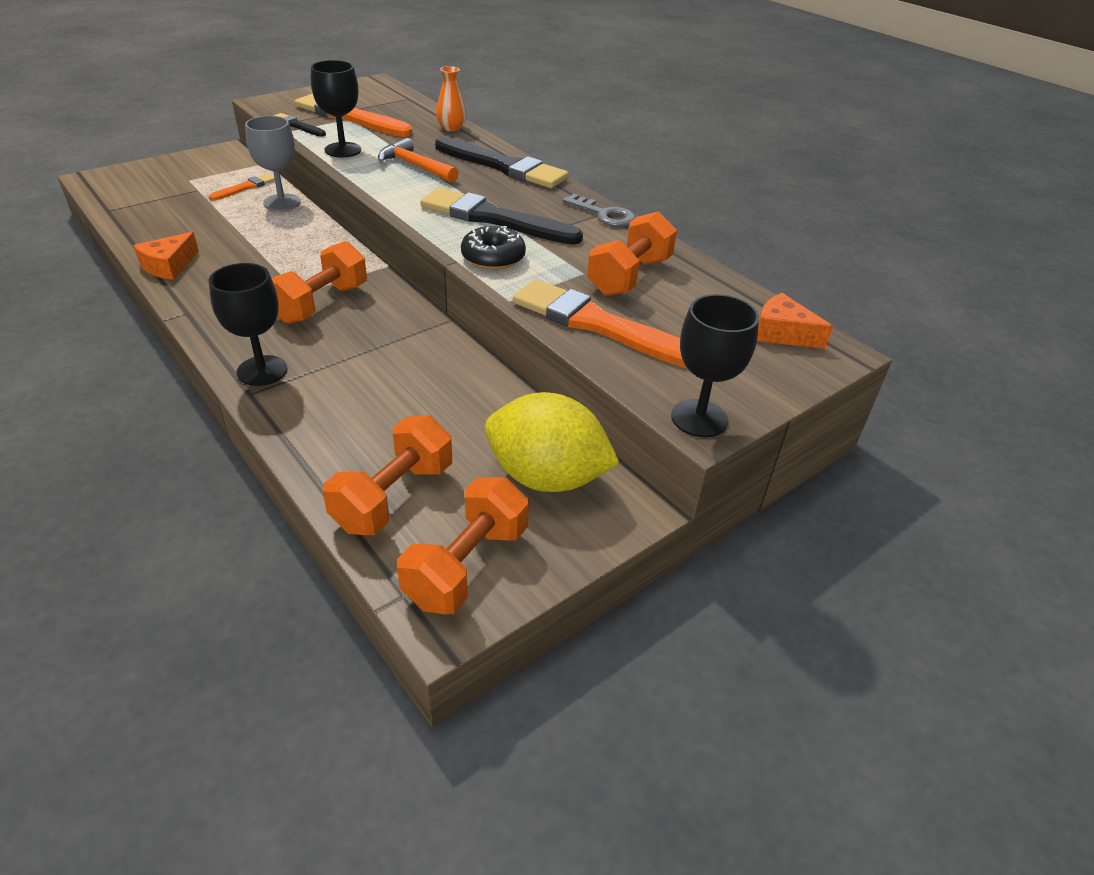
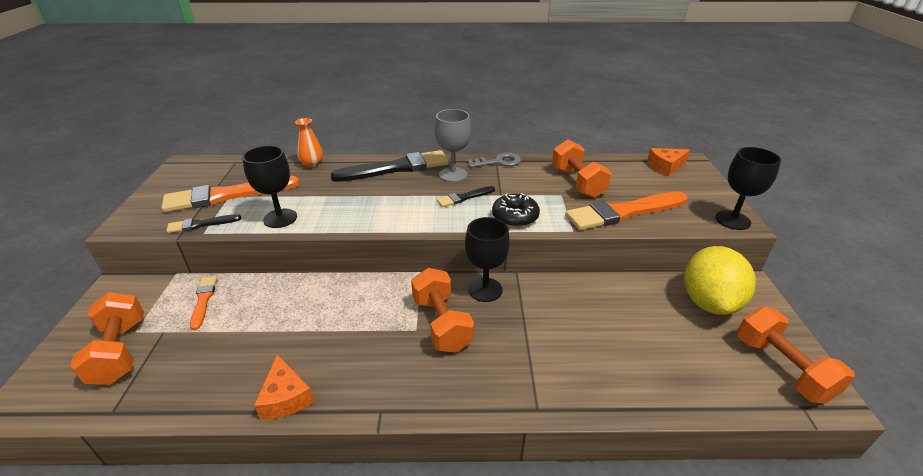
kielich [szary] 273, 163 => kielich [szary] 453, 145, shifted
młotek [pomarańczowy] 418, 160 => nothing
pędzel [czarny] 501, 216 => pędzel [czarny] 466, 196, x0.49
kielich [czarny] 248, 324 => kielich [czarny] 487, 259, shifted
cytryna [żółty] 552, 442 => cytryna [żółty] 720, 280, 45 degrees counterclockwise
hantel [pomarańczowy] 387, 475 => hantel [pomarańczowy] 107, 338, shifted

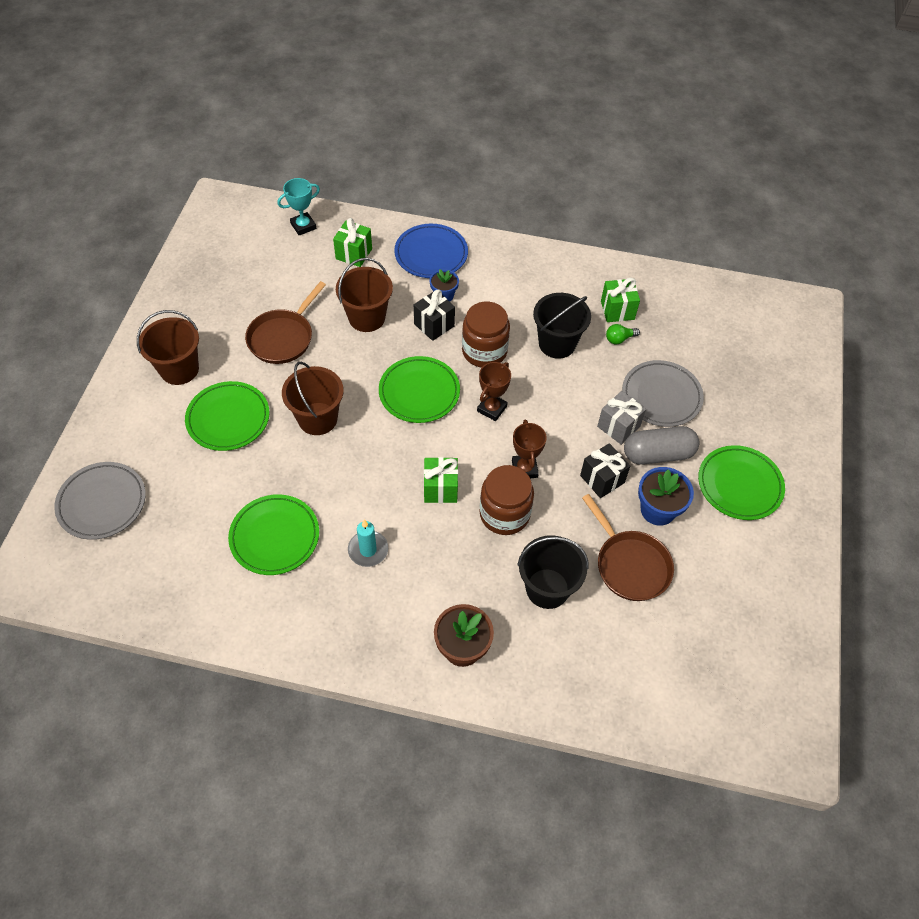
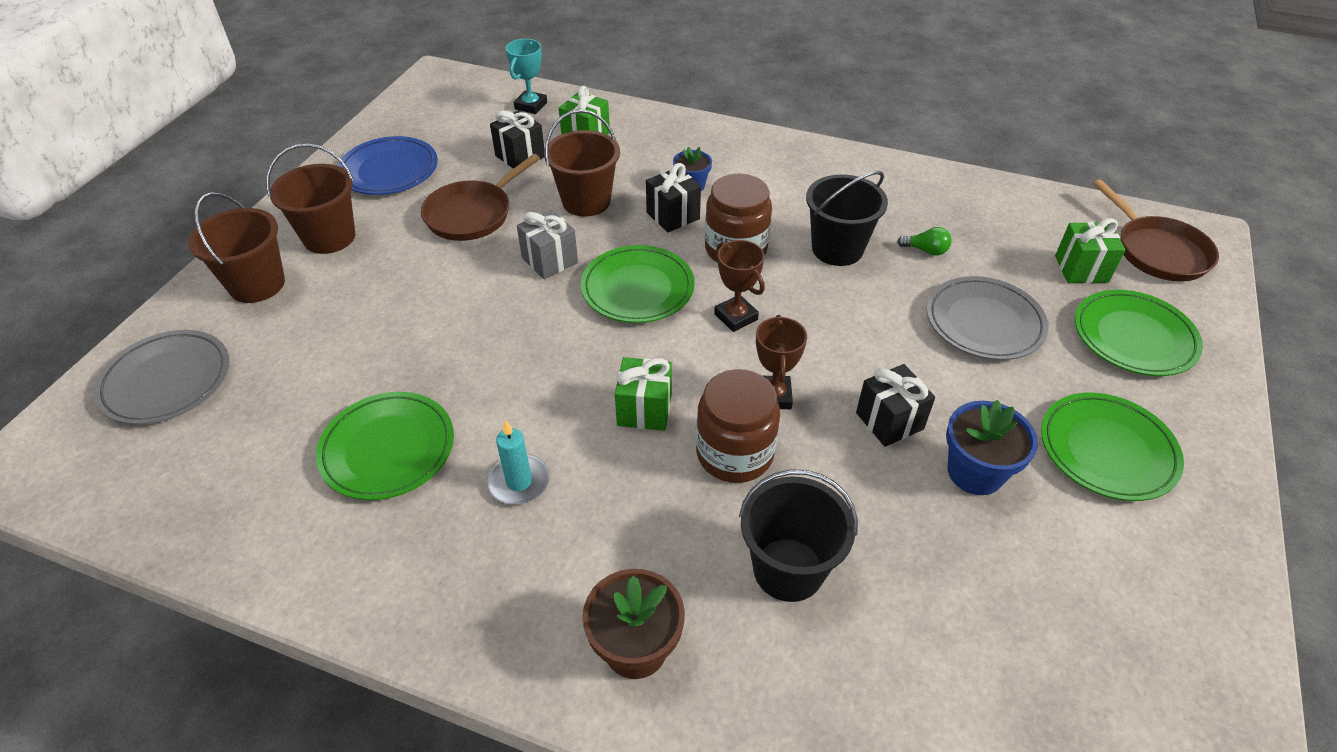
puchar [turkusowy] 298, 207 => puchar [turkusowy] 526, 76, 45 degrees counterclockwise
talerz [niebieski] 431, 251 => talerz [niebieski] 388, 165, shifted
prezent [zielony] 620, 300 => prezent [zielony] 1090, 250, shifted
żarówka [zielony] 623, 334 => żarówka [zielony] 924, 241, 150 degrees counterclockwise
wiadro [brązowy] 313, 398 => wiadro [brązowy] 236, 247, shifted
puchar [brązowy] 494, 391 => puchar [brązowy] 739, 286, 75 degrees counterclockwise
talerz [zielony] 227, 416 => talerz [zielony] 1139, 333, shifted
prezent [szary] 621, 418 => prezent [szary] 547, 244, shifted
kapsułka [szary] 661, 445 => nothing
patelnia [brązowy] 628, 547 => patelnia [brązowy] 1156, 230, shifted
nothing => prezent [czarny] 517, 139

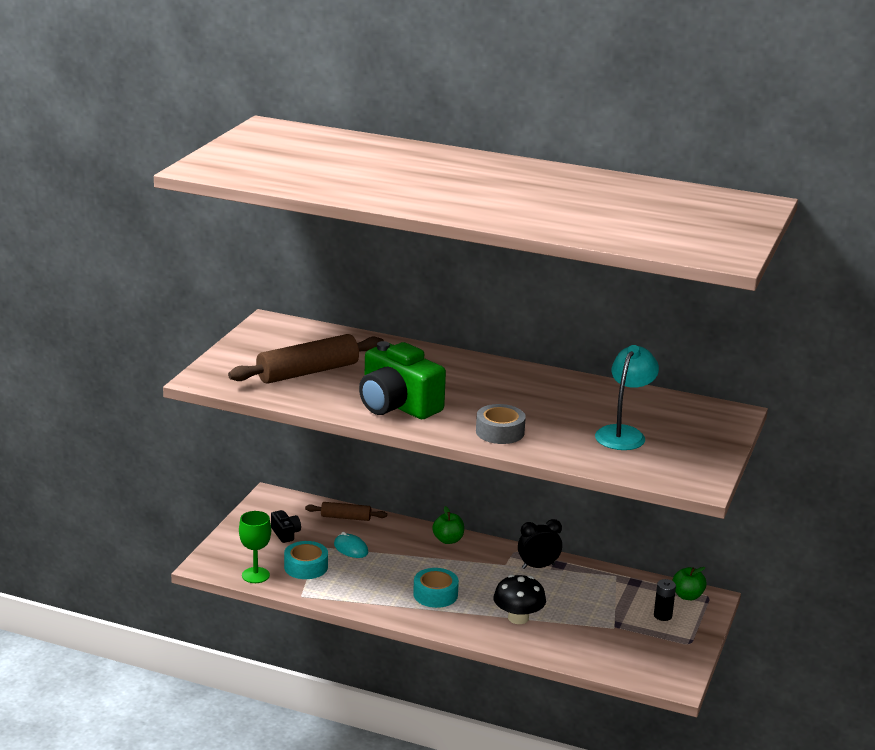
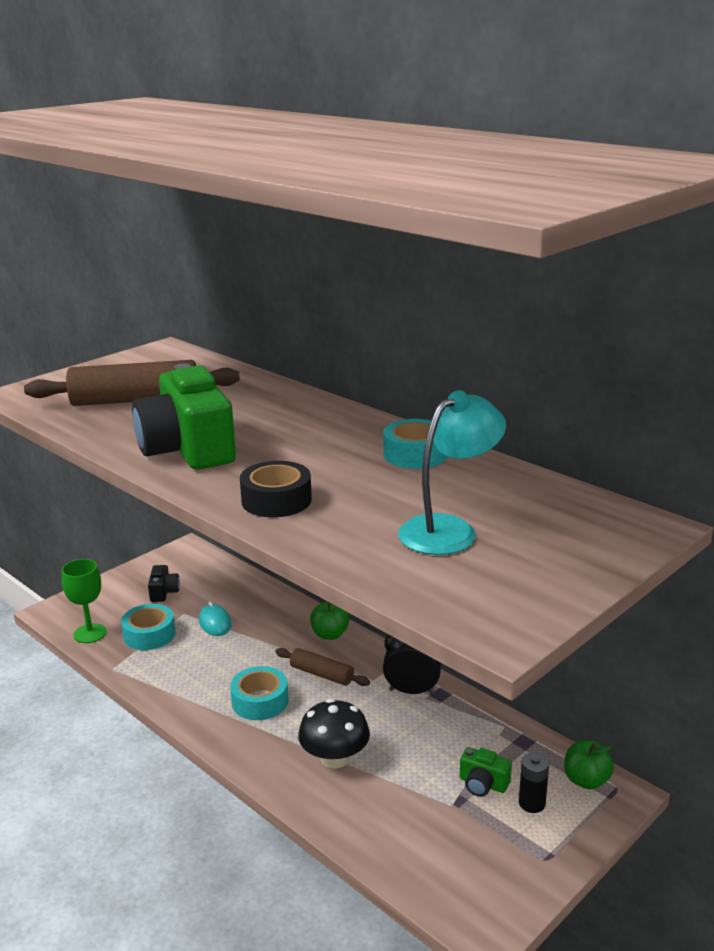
taśma klejąca [szary] 501, 424 => taśma klejąca [czarny] 276, 489
wałek do ciasta [brązowy] 346, 511 => wałek do ciasta [brązowy] 322, 667, shifted
nothing => taśma klejąca [turkusowy] 415, 444
nothing => aparat fotograficzny [zielony] 486, 772

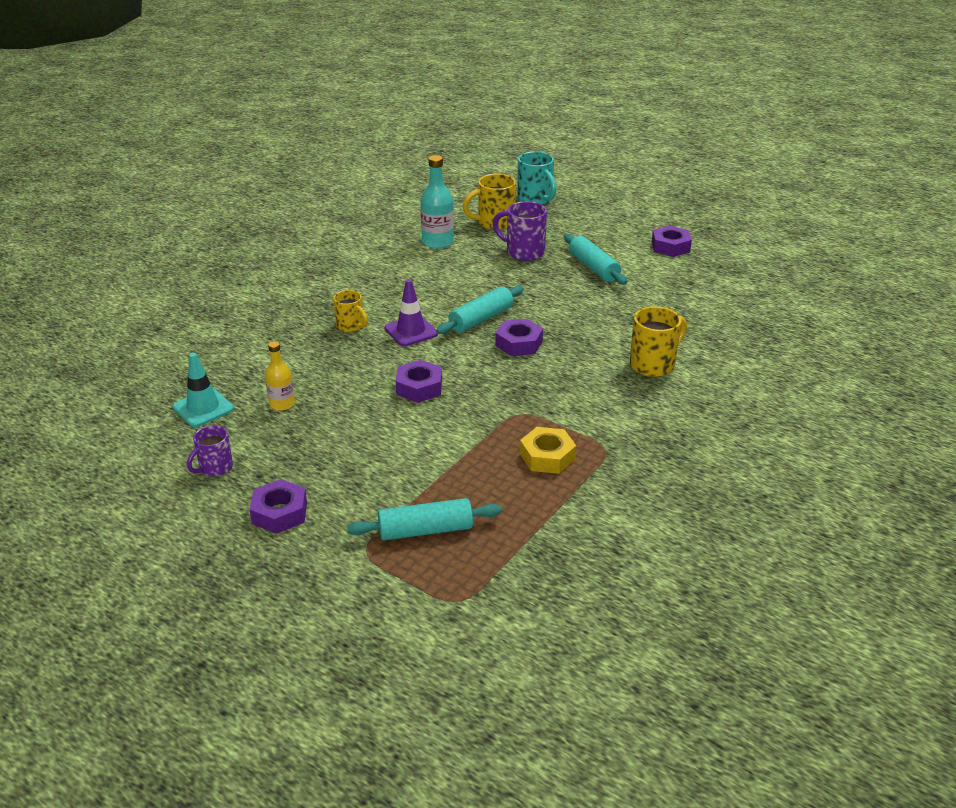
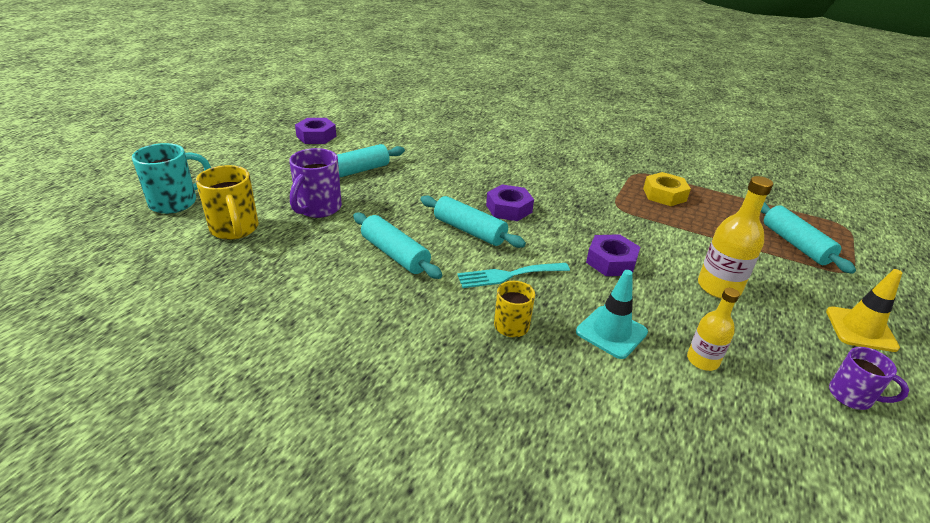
butelka [turkusowy] 437, 202 => nothing
pachołek [fioletowy] 411, 312 => widelec [turkusowy] 513, 275
kubek [żółty] 658, 341 => nothing
pachołek [turkusowy] 203, 390 => pachołek [turkusowy] 612, 314, shifted
nakrętka [fioletowy] 278, 506 => pachołek [żółty] 864, 310
nothing => butelka [żółty] 735, 237
nothing => wałek do ciasta [turkusowy] 397, 245

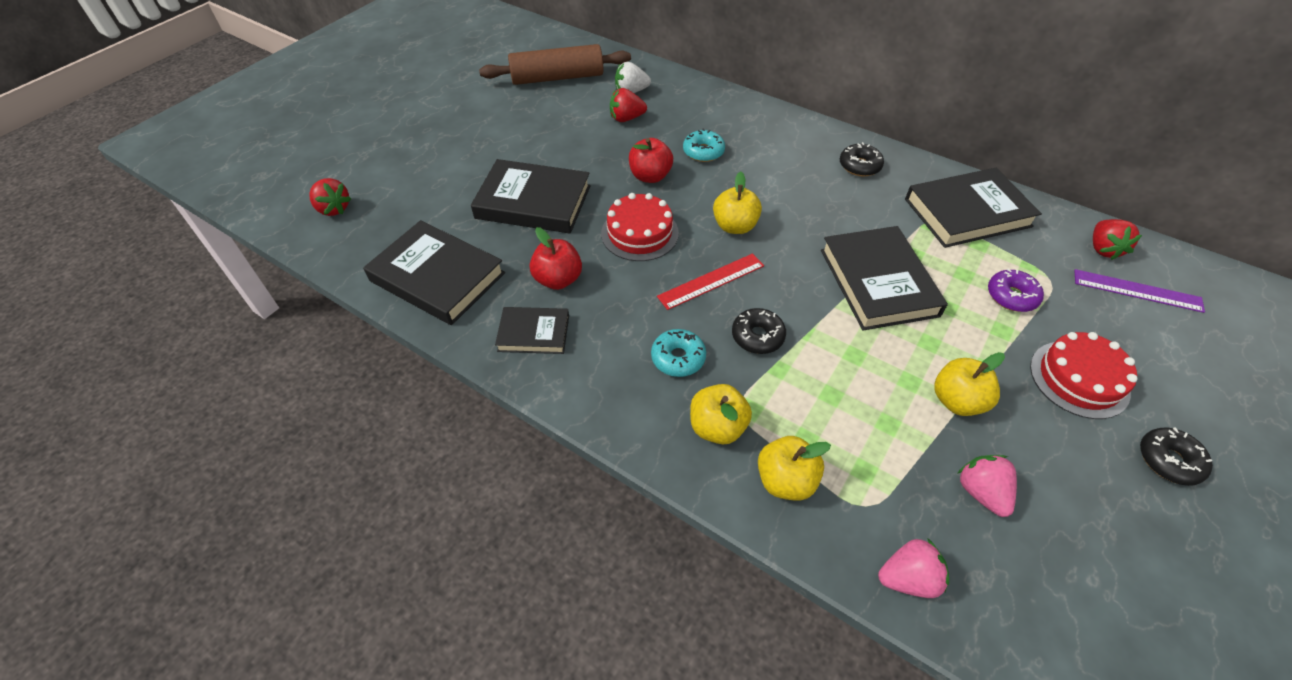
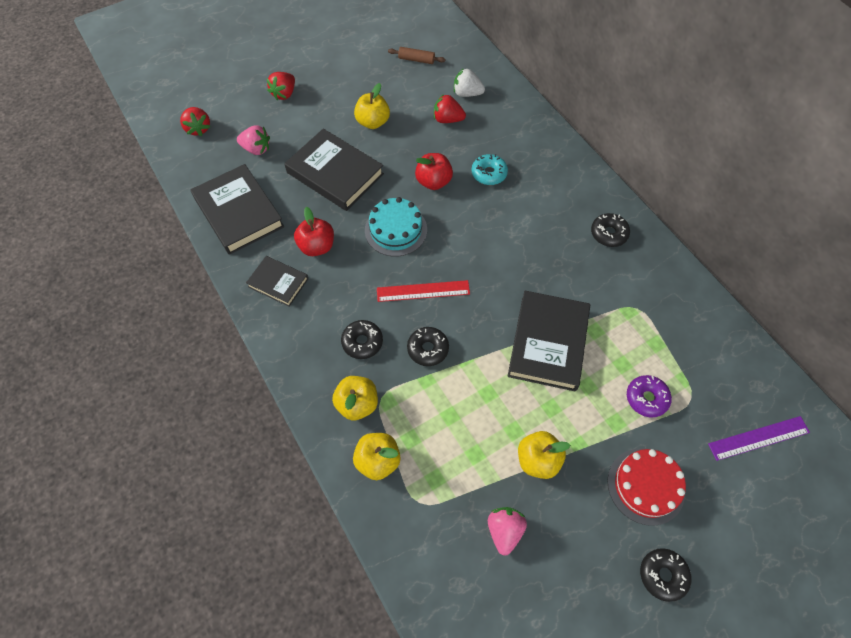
wałek do ciasta [brązowy] 555, 64 => wałek do ciasta [brązowy] 417, 55, x0.45
książka [czarny] 973, 208 => nothing
jabłko [żółty] 737, 202 => jabłko [żółty] 372, 106, shifted
tort [czerwony] 640, 227 => tort [turkusowy] 396, 226
truskawka [czerwony] 1117, 239 => truskawka [czerwony] 281, 86, shifted
linijka [fioletowy] 1139, 291 => linijka [fioletowy] 759, 438, 60 degrees counterclockwise
donut [turkusowy] 678, 353 => donut [czarny] 362, 339
truskawka [różowy] 913, 568 => truskawka [różowy] 253, 140, shifted

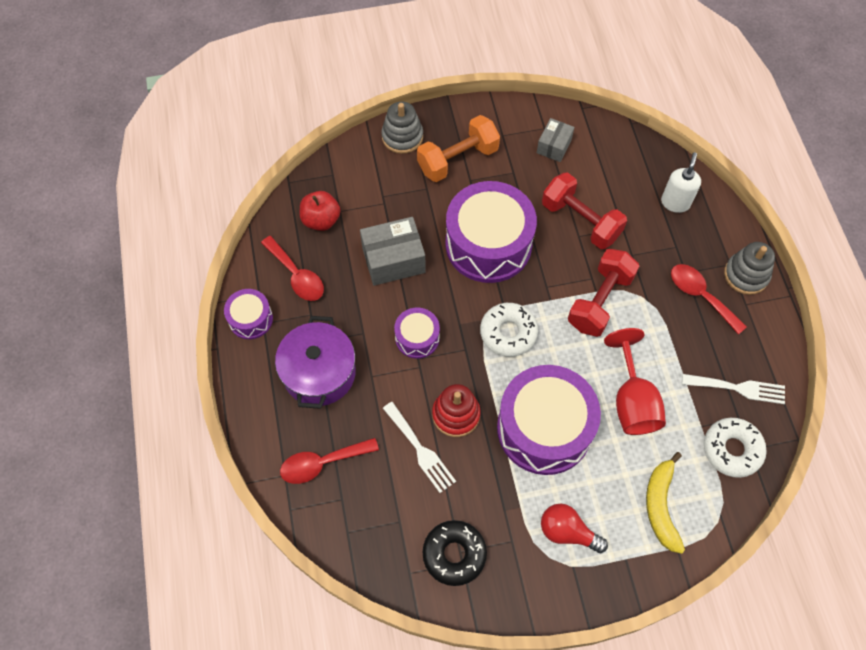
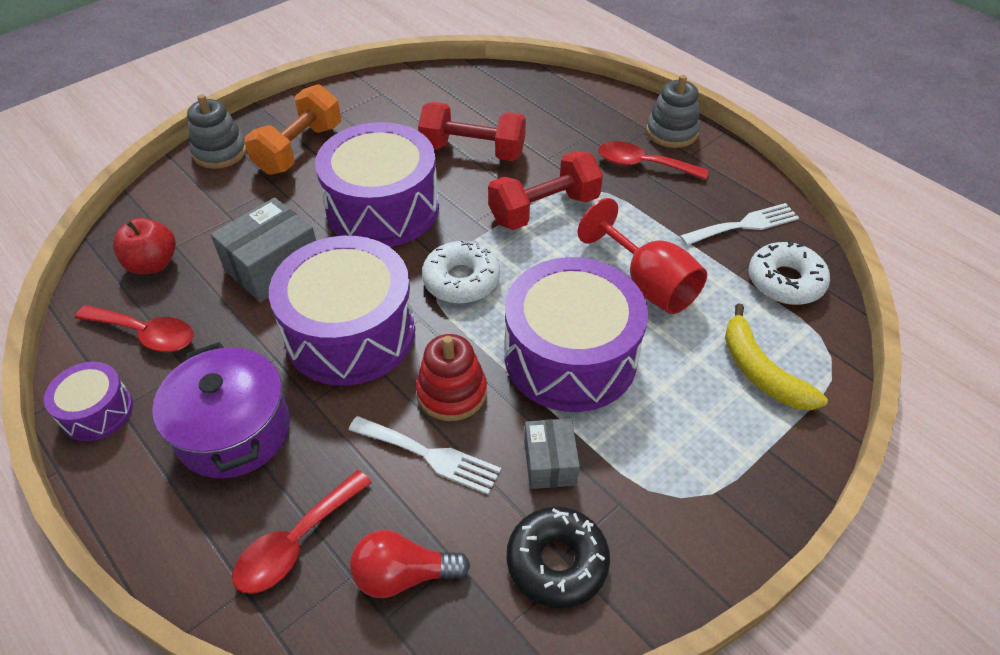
pudełko [szary] 555, 140 => pudełko [szary] 552, 453, shifted
dozownik mydła [biały] 681, 182 => nothing
hantel [czerwony] 603, 293 => hantel [czerwony] 545, 190, 60 degrees clockwise
bęben [fioletowy] 417, 333 => bęben [fioletowy] 342, 311, x2.05
żarówka [czerwony] 574, 528 => żarówka [czerwony] 410, 564, shifted

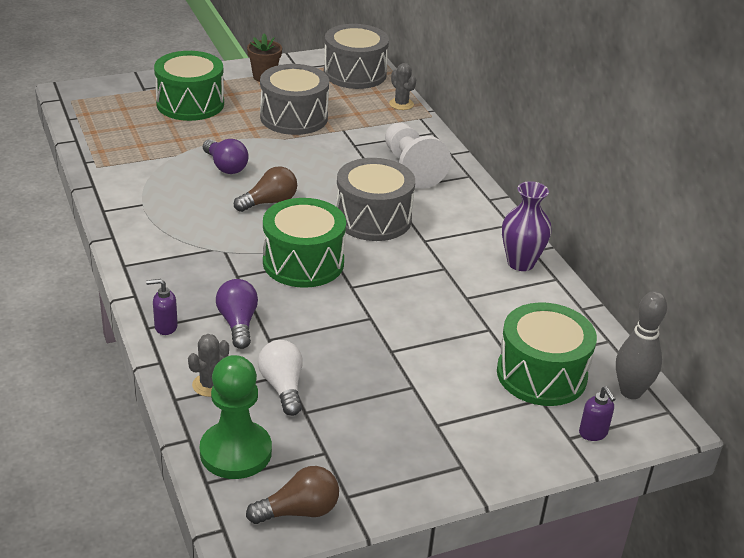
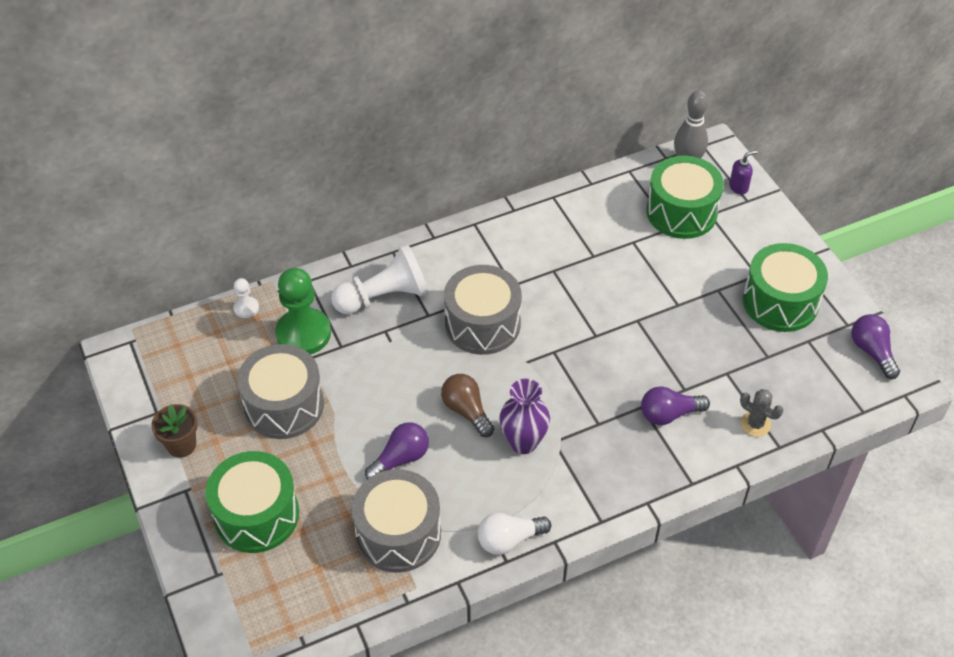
bęben [szary] 356, 56 => bęben [szary] 396, 520, shifted
kaktus [szary] 402, 86 => pionek [biały] 246, 298
wazon [fioletowy] 527, 226 => wazon [fioletowy] 524, 416, shifted
bęben [zielony] 304, 243 => bęben [zielony] 785, 287, shifted
dozownik mydła [fioletowy] 162, 307 => nothing
żarówka [biały] 280, 378 => żarówka [biały] 514, 534, shifted
pionek [zielony] 236, 417 => pionek [zielony] 303, 311, shifted
żarówka [brązowy] 292, 495 => żarówka [fioletowy] 875, 346

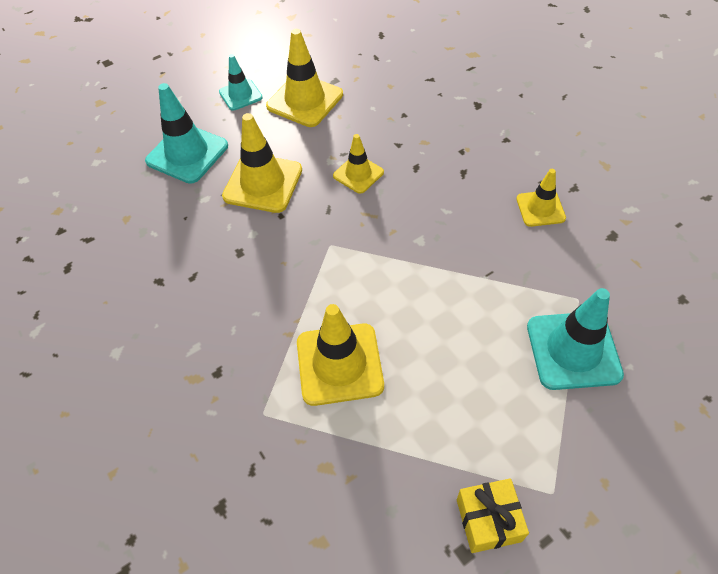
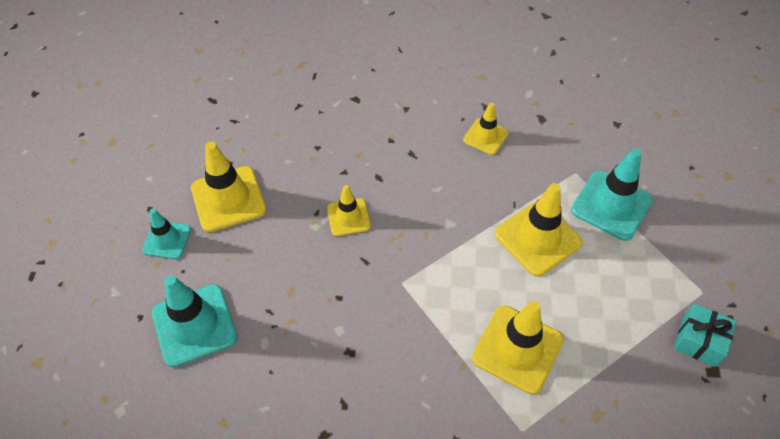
pachołek [żółty] 262, 163 => pachołek [żółty] 538, 230, shifted
prezent [żółty] 493, 515 => prezent [turkusowy] 705, 335

